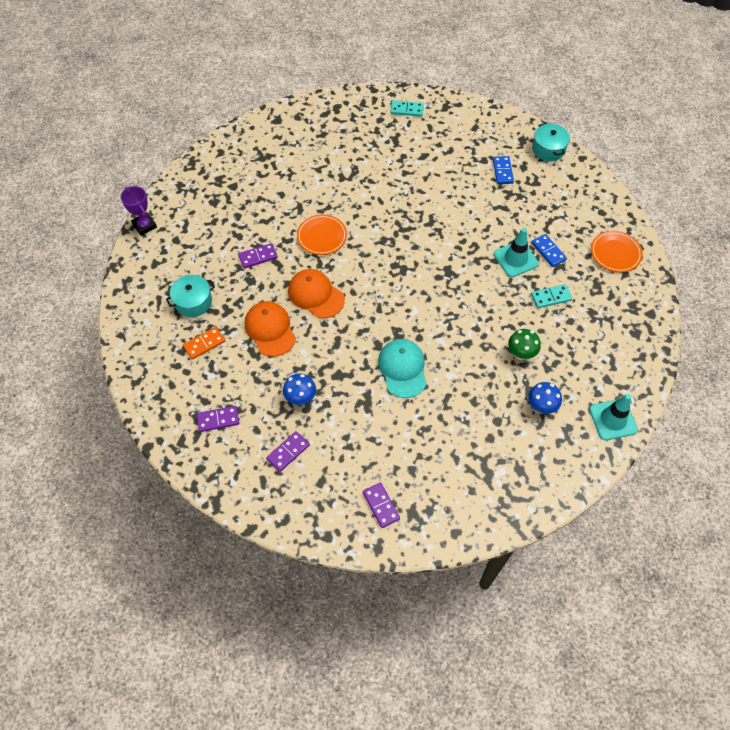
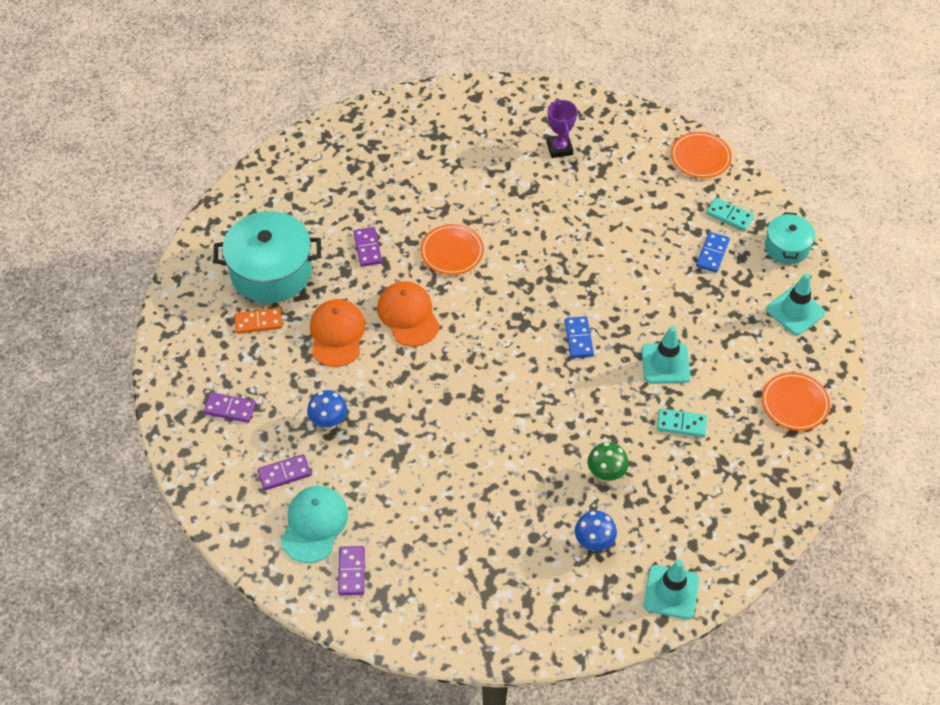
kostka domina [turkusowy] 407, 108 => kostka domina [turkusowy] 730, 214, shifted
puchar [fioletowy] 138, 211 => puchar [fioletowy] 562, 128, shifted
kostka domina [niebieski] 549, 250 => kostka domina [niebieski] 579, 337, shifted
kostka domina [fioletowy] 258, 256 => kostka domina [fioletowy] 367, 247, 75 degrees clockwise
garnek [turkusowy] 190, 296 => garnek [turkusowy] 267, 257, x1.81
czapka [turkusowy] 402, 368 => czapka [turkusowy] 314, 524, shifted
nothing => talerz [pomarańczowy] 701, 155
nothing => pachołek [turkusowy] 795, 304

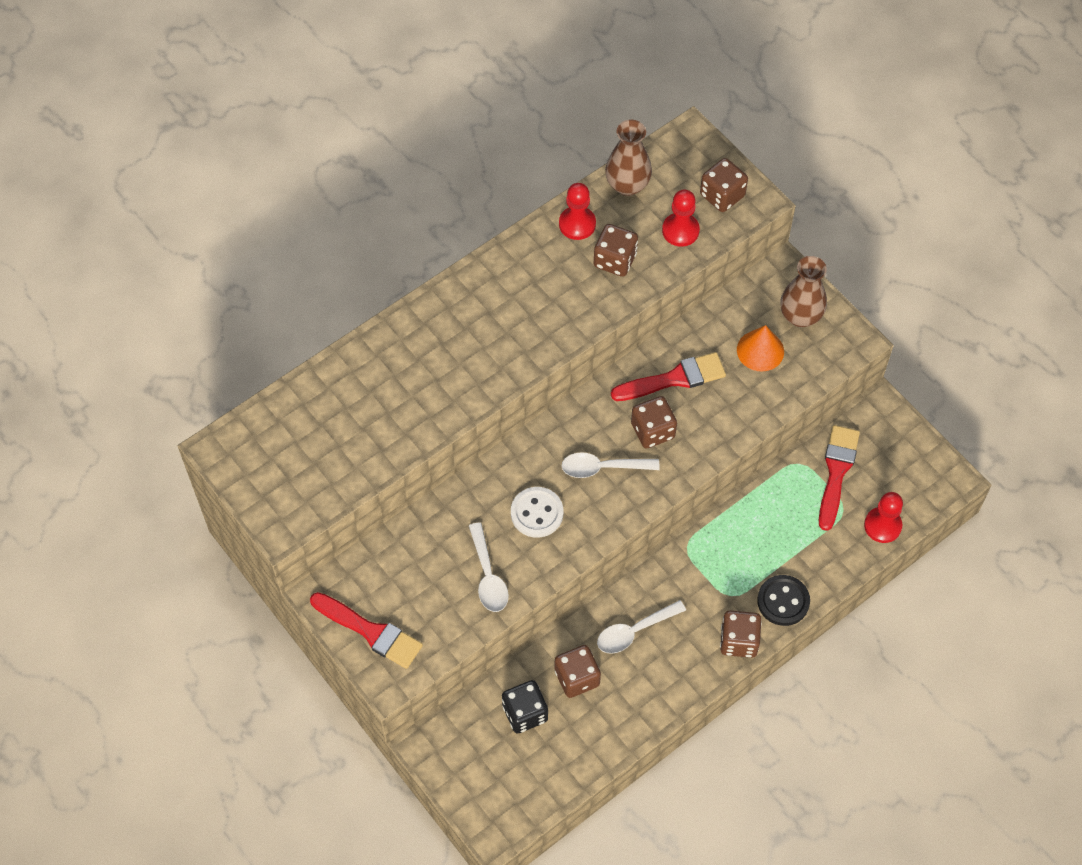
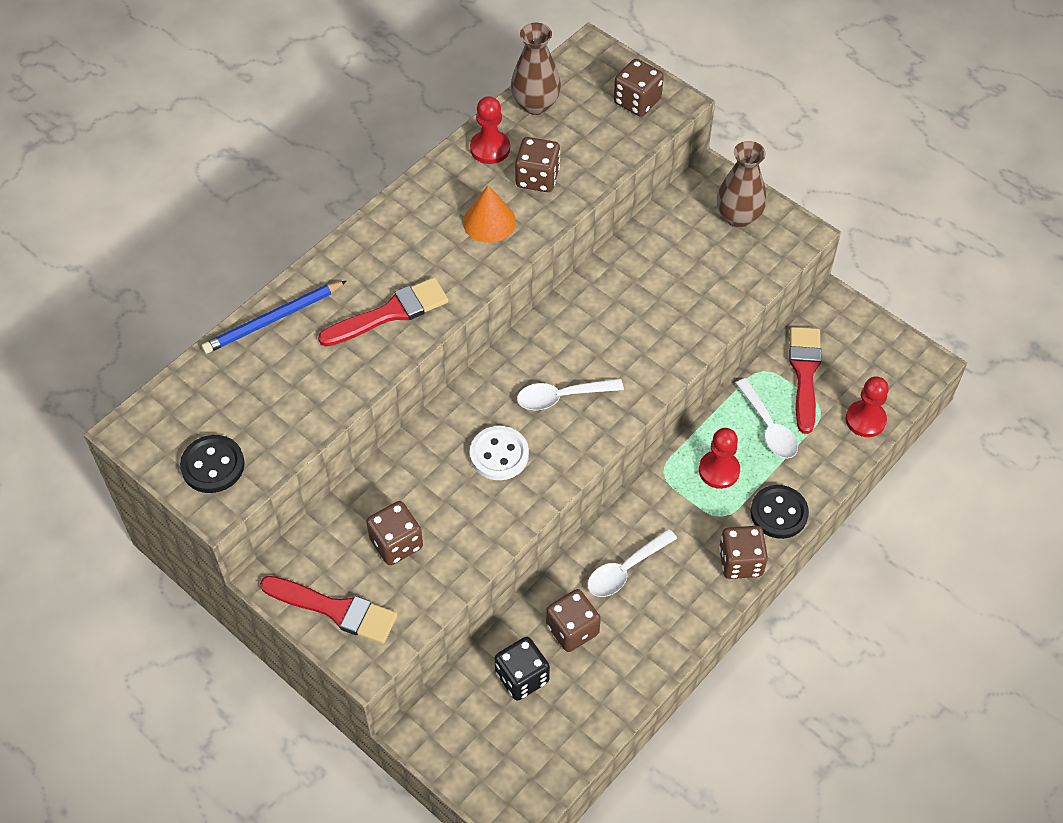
pionek [czerwony] 681, 218 => pionek [czerwony] 719, 458, shifted
stożek [pomarańczowy] 760, 348 => stożek [pomarańczowy] 489, 214, shifted
pędzel [czerwony] 668, 376 => pędzel [czerwony] 383, 312, shifted
kostka do gry [brązowy] 654, 422 => kostka do gry [brązowy] 394, 533, shifted
łyżka [biały] 489, 567 => łyżka [biały] 766, 418, shifted
nothing => ołówek [niebieski] 274, 317
nothing => guzik [czarny] 212, 464

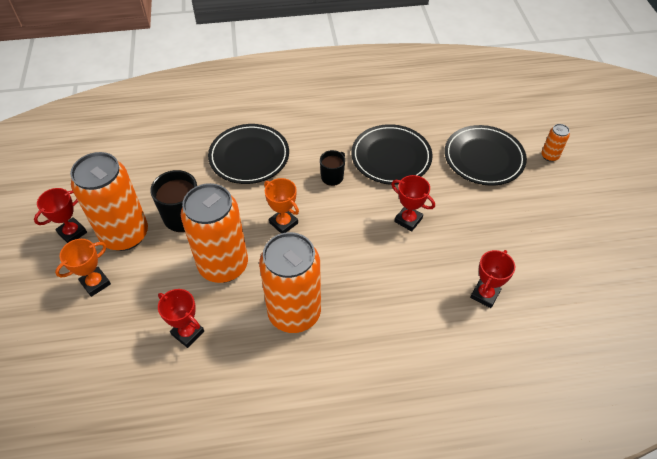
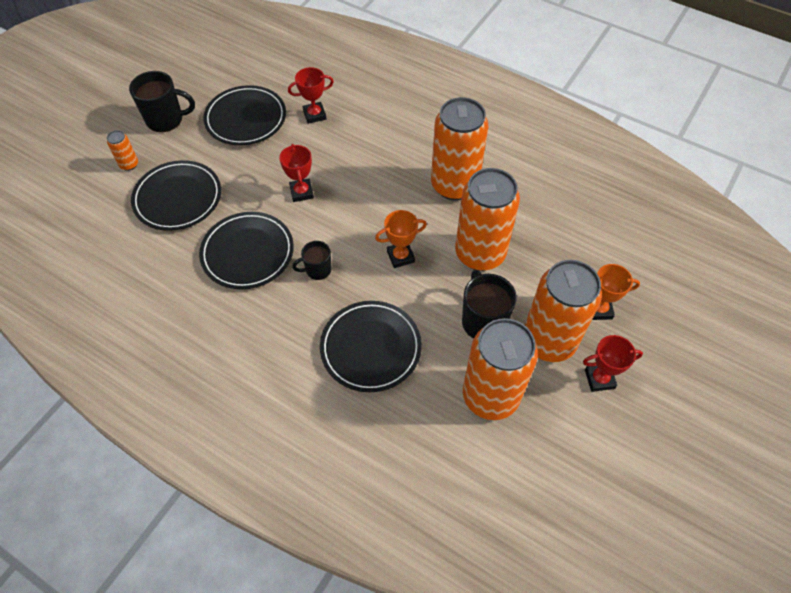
puchar [pomarańczowy] 281, 205 => puchar [pomarańczowy] 401, 239, 75 degrees clockwise
puchar [czerwony] 181, 318 => nothing
nothing => kubek [czarny] 162, 101
nothing => talerz [czarny] 244, 115
nothing => puszka [pomarańczowy] 500, 369

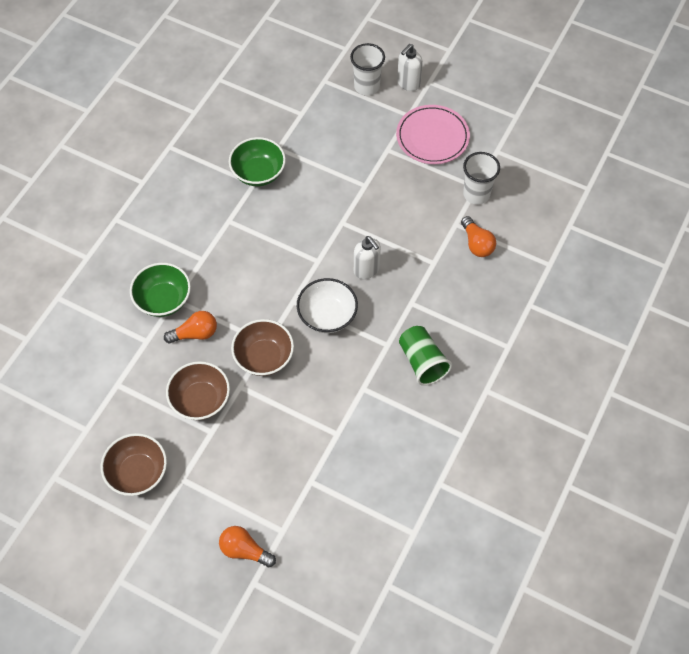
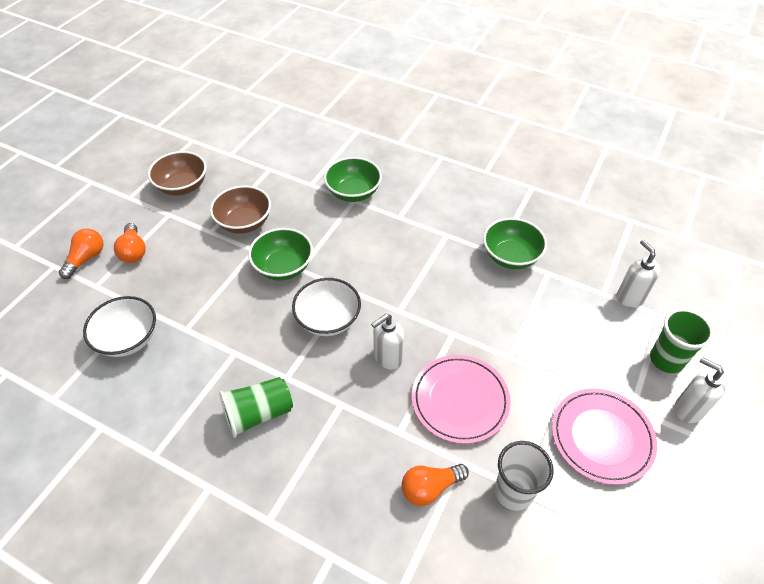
szklanka [biały] 367, 69 => szklanka [zielony] 682, 341
żarówka [pomarańczowy] 190, 327 => żarówka [pomarańczowy] 130, 243, shifted
miska [brązowy] 262, 347 => miska [zielony] 280, 254
nothing => dozownik mydła [biały] 638, 273
nothing => miska [biały] 119, 326
nothing => talerz [różowy] 461, 399

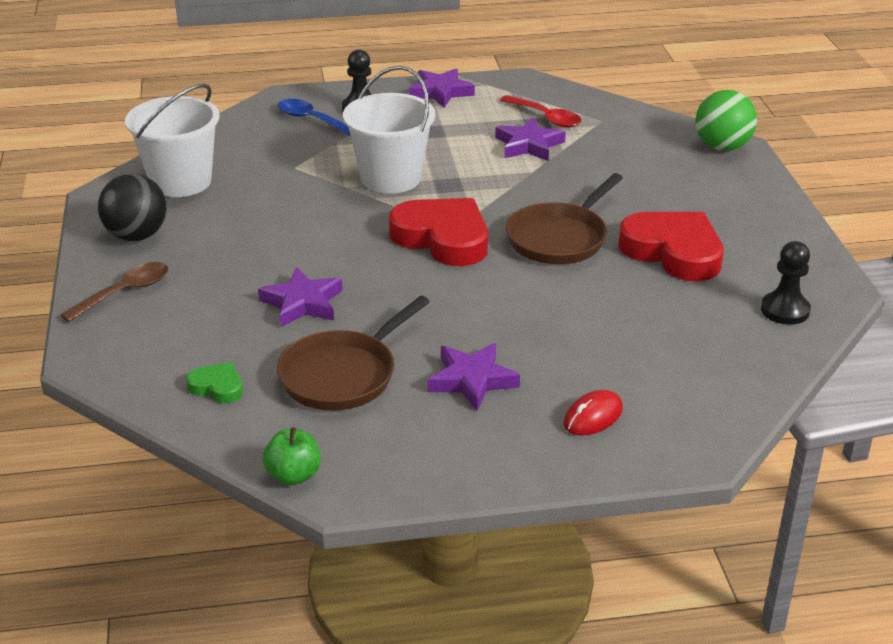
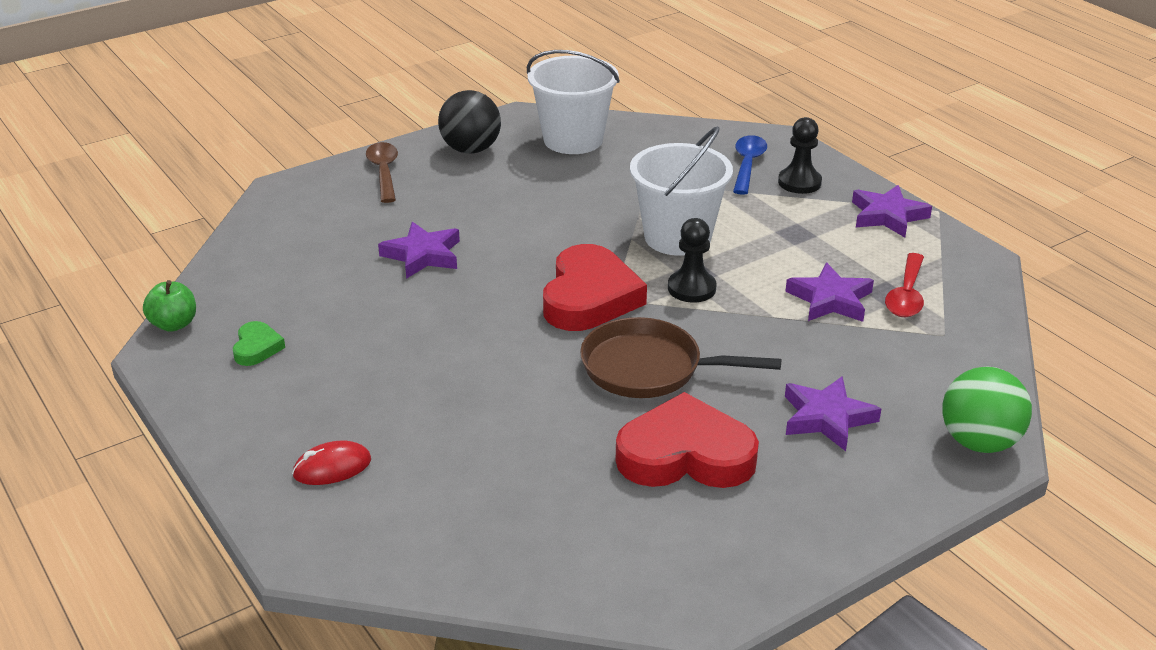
serce [czerwony] 671, 247 => serce [czerwony] 687, 440, 105 degrees counterclockwise
pionek [czarny] 786, 283 => pionek [czarny] 692, 260, shifted
łyżka [brązowy] 114, 292 => łyżka [brązowy] 382, 172, 120 degrees counterclockwise
patelnia [brązowy] 353, 353 => nothing
gwiazda [fioletowy] 474, 377 => gwiazda [fioletowy] 833, 413, shifted
serce [zielony] 214, 382 => serce [zielony] 259, 343, shifted
myszka [czerwony] 593, 413 => myszka [czerwony] 331, 462, 45 degrees counterclockwise

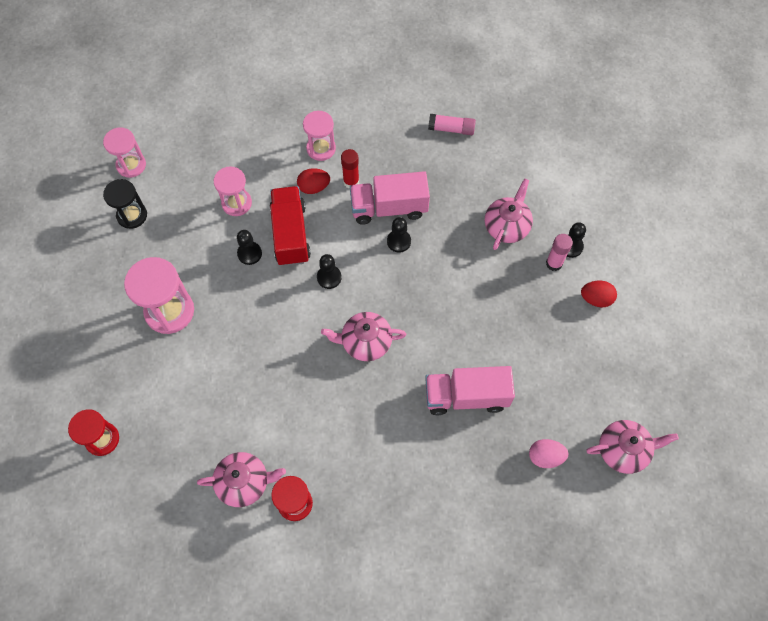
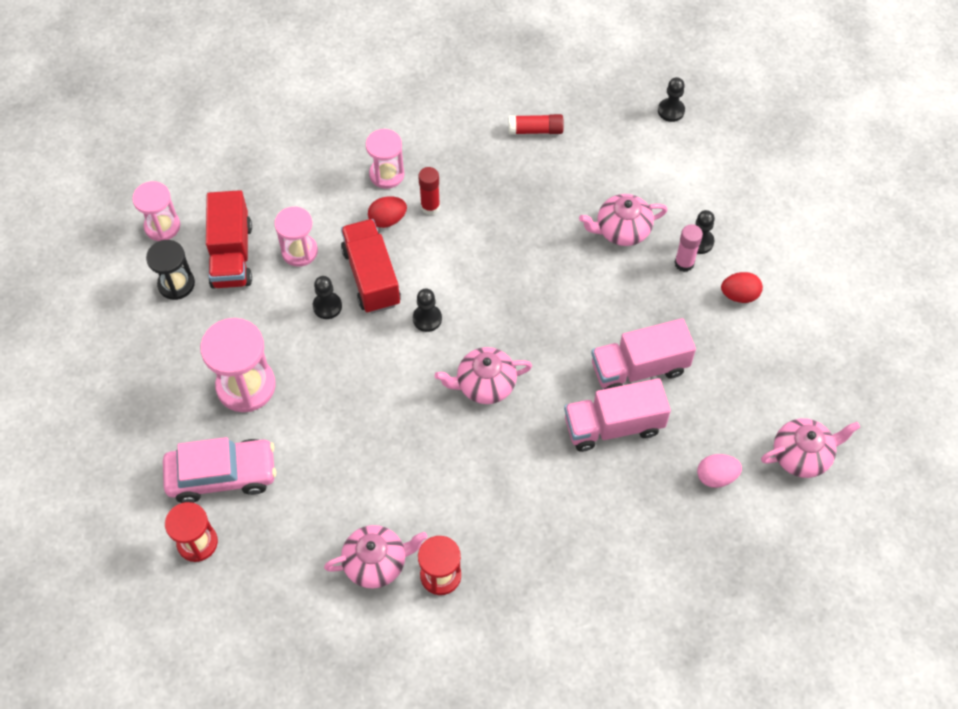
klej w sztyfcie [różowy] 452, 124 => klej w sztyfcie [czerwony] 536, 124
ciężarówka [różowy] 390, 198 => ciężarówka [różowy] 643, 353, shifted
imbryk [różowy] 509, 214 => imbryk [różowy] 623, 220, 120 degrees counterclockwise
pionek [czarny] 399, 235 => pionek [czarny] 671, 99, shifted
nothing => ciężarówka [czerwony] 229, 239
nothing => samochód [różowy] 219, 470

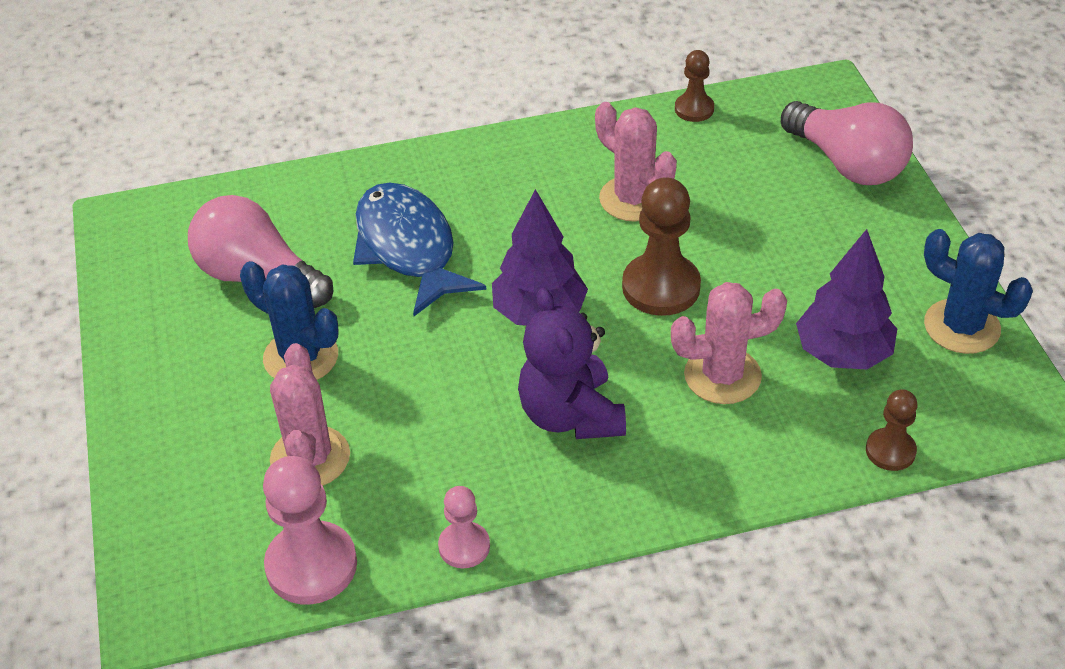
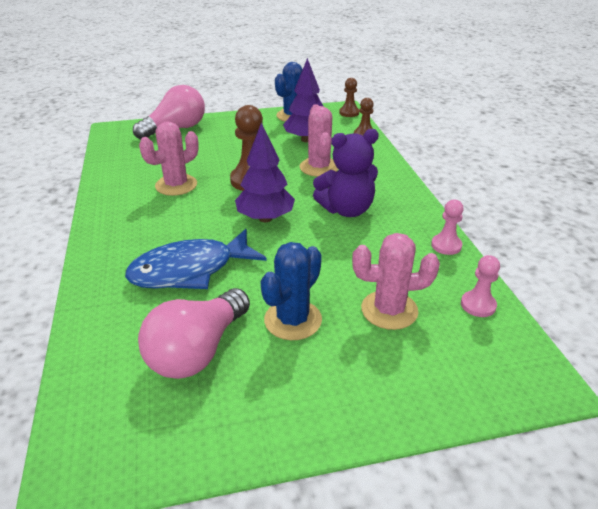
pionek [brązowy] 694, 86 => pionek [brązowy] 349, 97, shifted
pionek [różowy] 310, 530 => pionek [różowy] 480, 286, x0.57

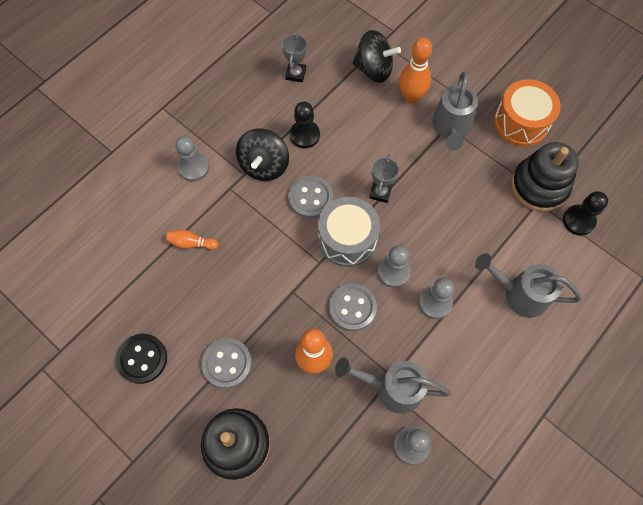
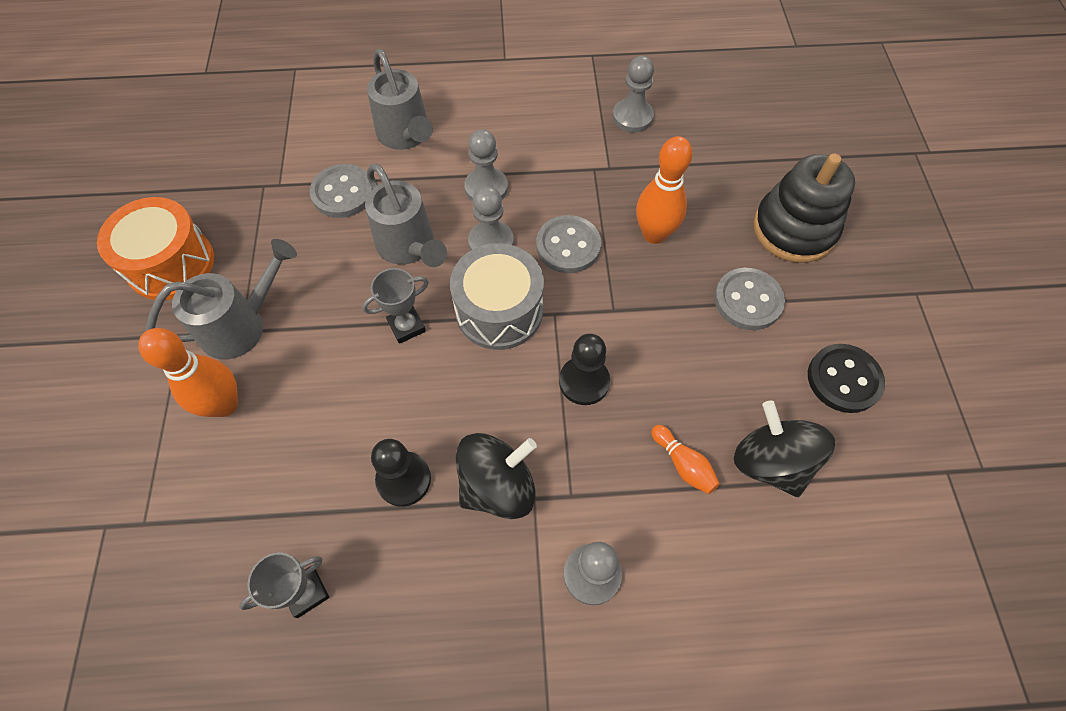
bączek [czarny] 377, 56 => bączek [czarny] 784, 449, shifted
zabawka nakładanka [czarny] 545, 177 => nothing
guzik [szary] 310, 197 => guzik [szary] 341, 191, shifted
pionek [czarny] 585, 213 => pionek [czarny] 584, 369, shifted
konewka [szary] 393, 385 => konewka [szary] 406, 215, shifted

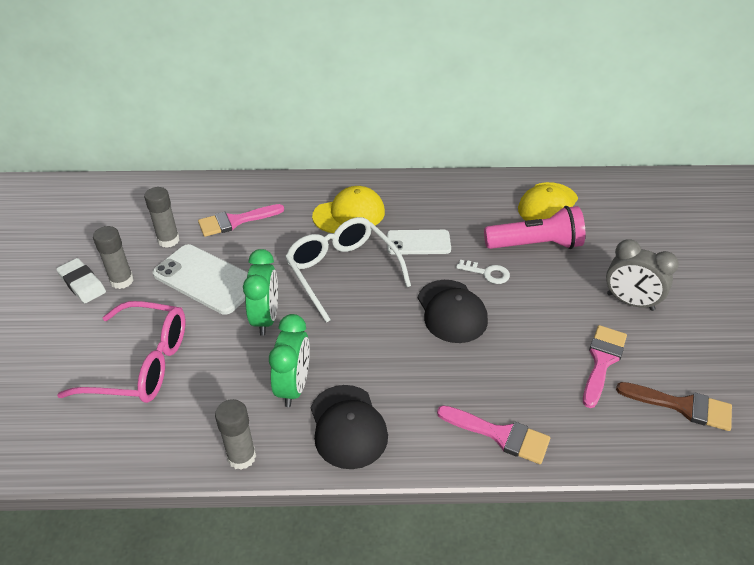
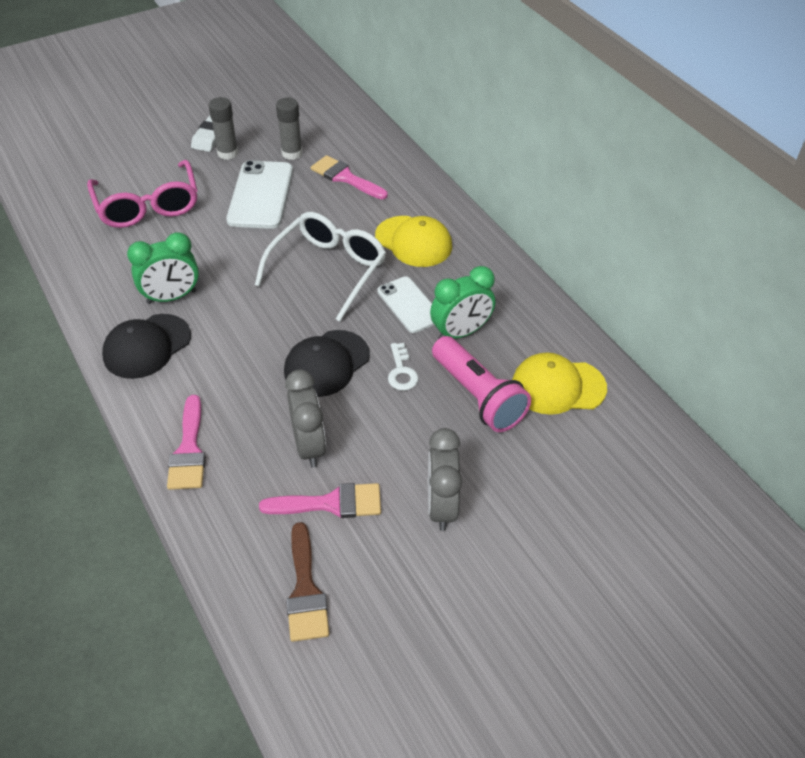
budzik [zielony] 260, 292 => budzik [zielony] 462, 302, shifted
klej w sztyfcie [szary] 235, 434 => nothing
nothing => budzik [szary] 305, 418

